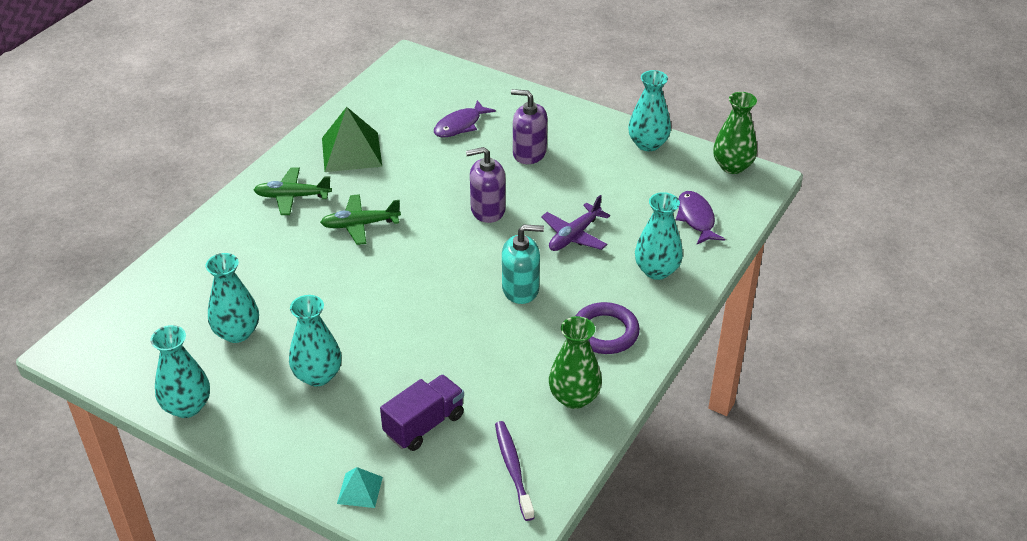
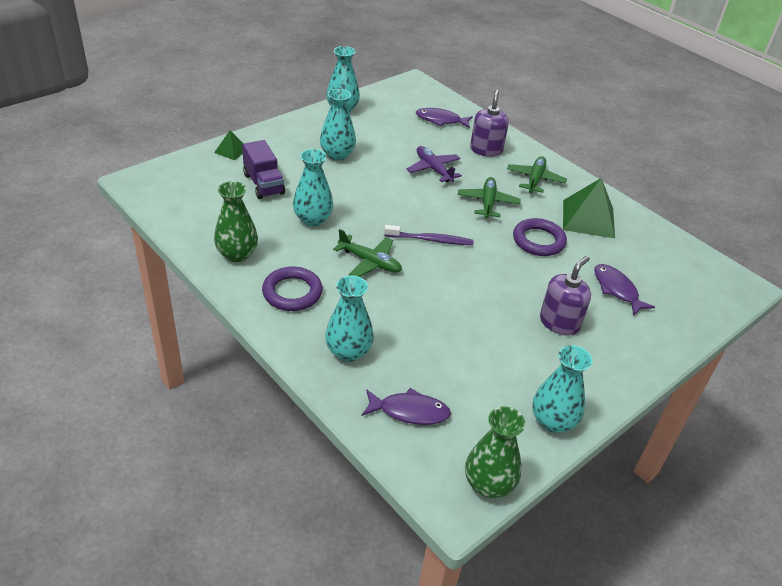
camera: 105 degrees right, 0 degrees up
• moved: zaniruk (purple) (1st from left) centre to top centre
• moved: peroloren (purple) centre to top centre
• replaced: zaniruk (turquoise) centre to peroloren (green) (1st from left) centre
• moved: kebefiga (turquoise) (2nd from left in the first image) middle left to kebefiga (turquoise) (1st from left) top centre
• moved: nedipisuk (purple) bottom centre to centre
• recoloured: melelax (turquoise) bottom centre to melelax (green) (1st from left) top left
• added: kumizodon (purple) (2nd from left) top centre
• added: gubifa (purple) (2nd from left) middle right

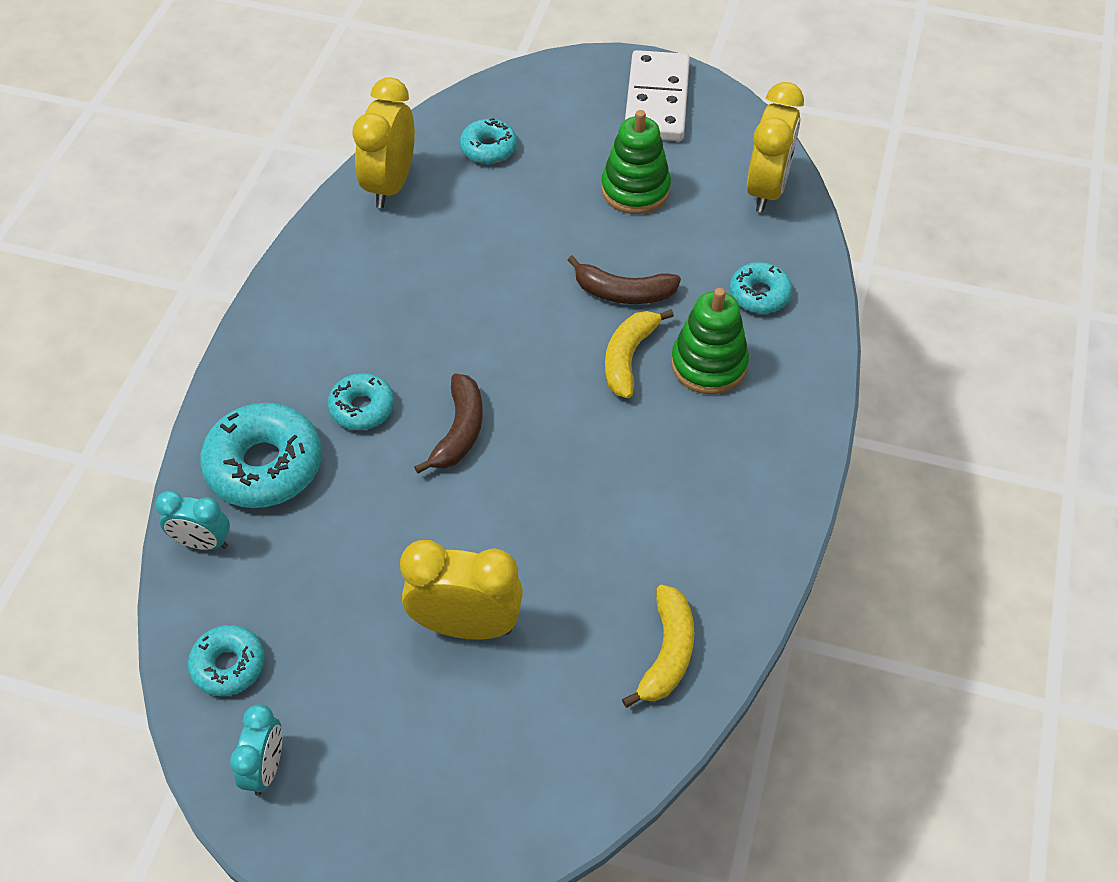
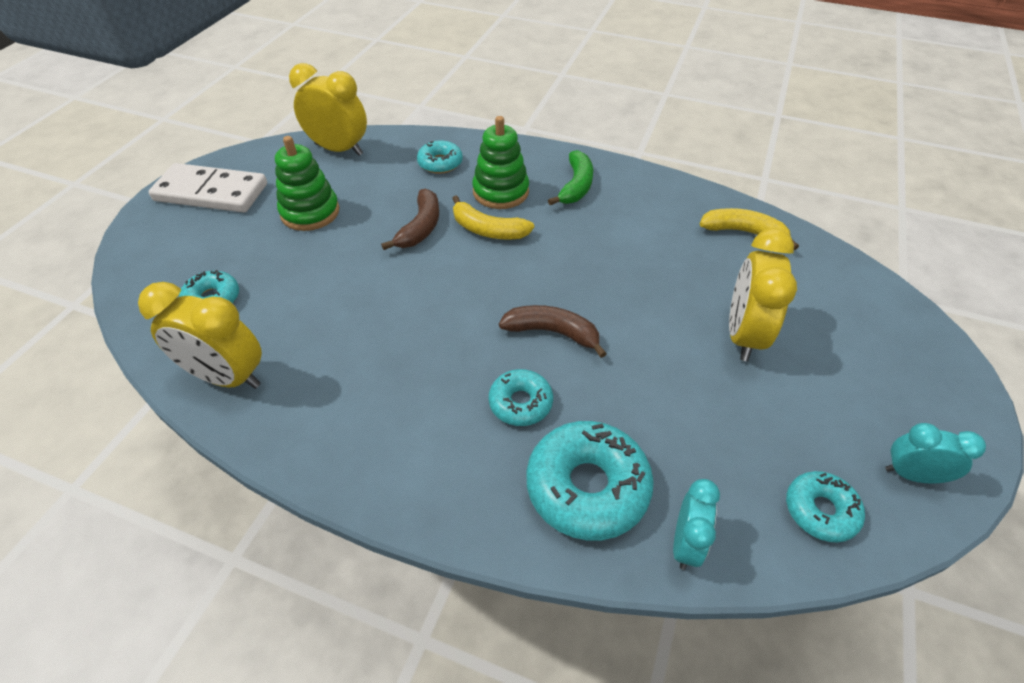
camera: 85 degrees left, 5 degrees down
• added: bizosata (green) top centre

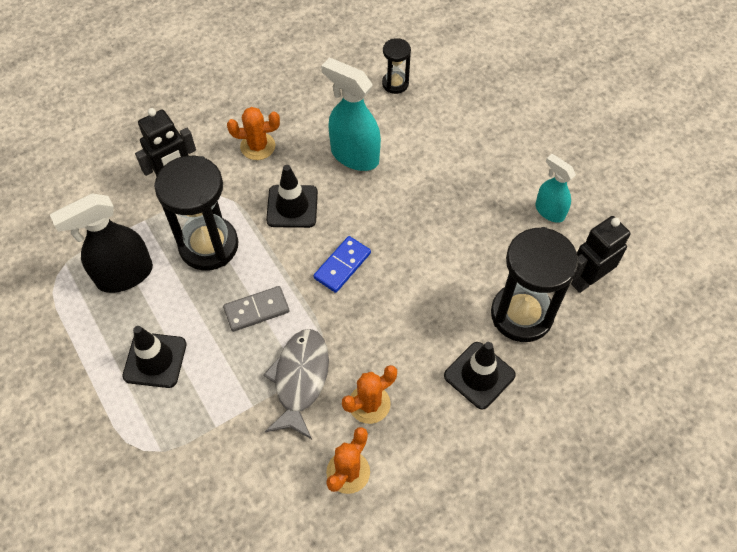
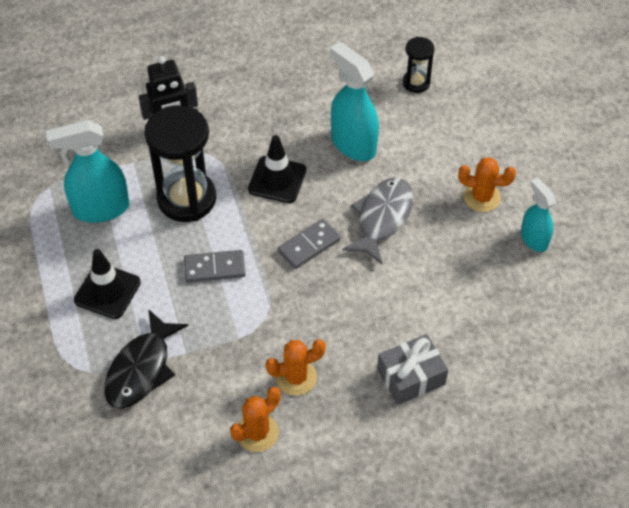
camera: 15 degrees right, 5 degrees down
• moved: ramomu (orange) (1st from left in the first image) top centre to ramomu (orange) (3rd from left) middle right
• recoloured: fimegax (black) middle left to fimegax (turquoise) (1st from left) middle left
• removed: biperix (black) (2nd from left) middle right
• removed: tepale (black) (3rd from left) middle right
• recoloured: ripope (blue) centre to ripope (grey) (2nd from left) centre
• moved: kumizodon (grey) bottom centre to centre
• replaced: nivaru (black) (3rd from left) bottom centre to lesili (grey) bottom centre
• added: kumizodon (black) bottom left

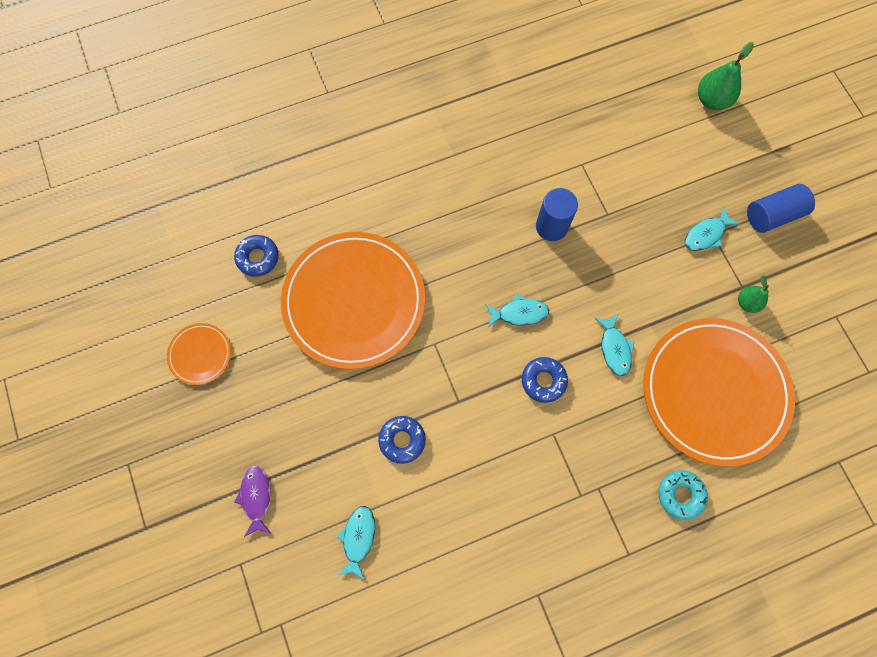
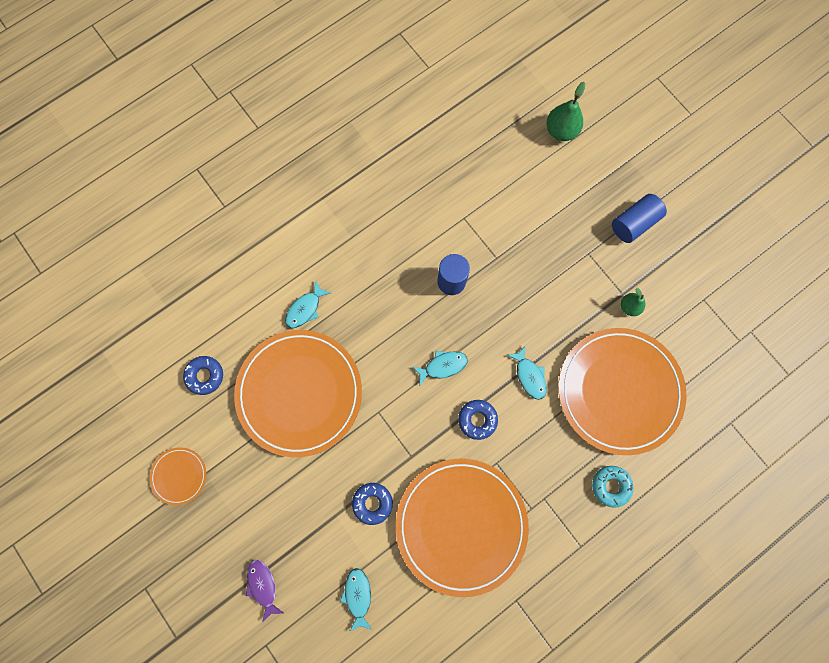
camera: 15 degrees left, 5 degrees up
• moved: kumizodon (turquoise) (4th from left in the first image) middle right to kumizodon (turquoise) (1st from left) centre
• added: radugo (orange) (3rd from left) bottom centre

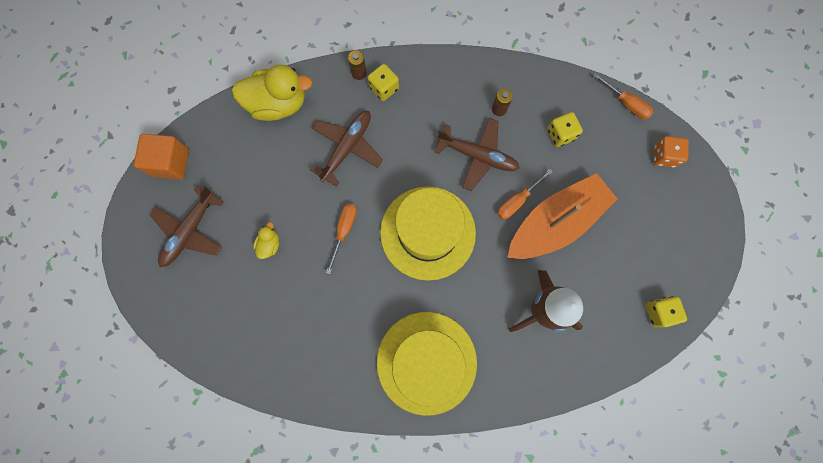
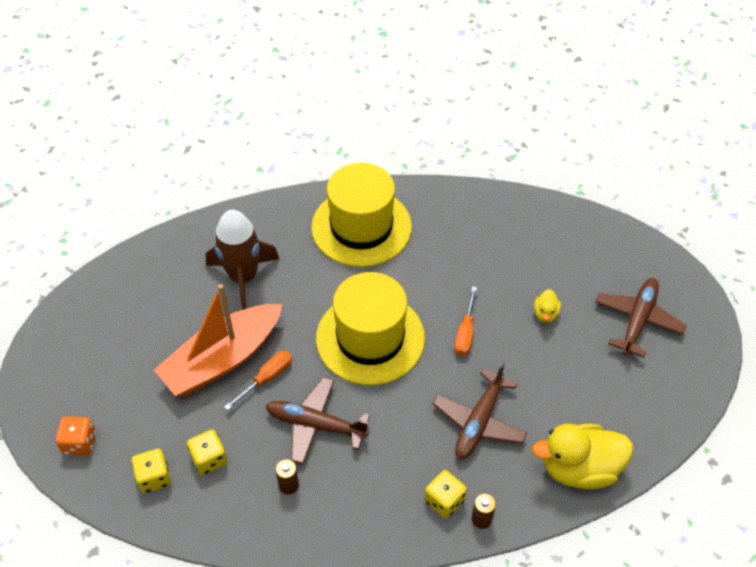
camera: 175 degrees right, 25 degrees down
• removed: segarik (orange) (3rd from left) top right
• removed: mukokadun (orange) middle left
• moved: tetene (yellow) (3rd from left in the first image) bottom right to tetene (yellow) (1st from left) bottom left

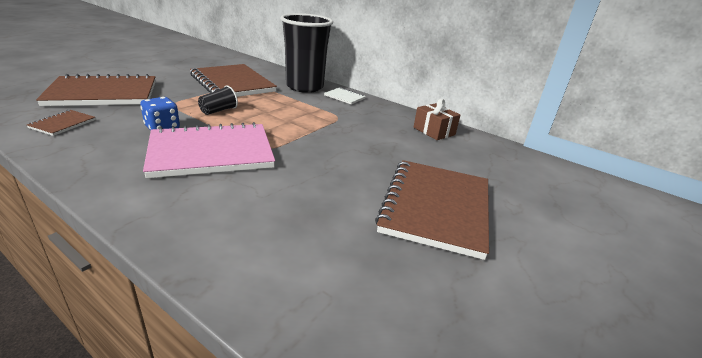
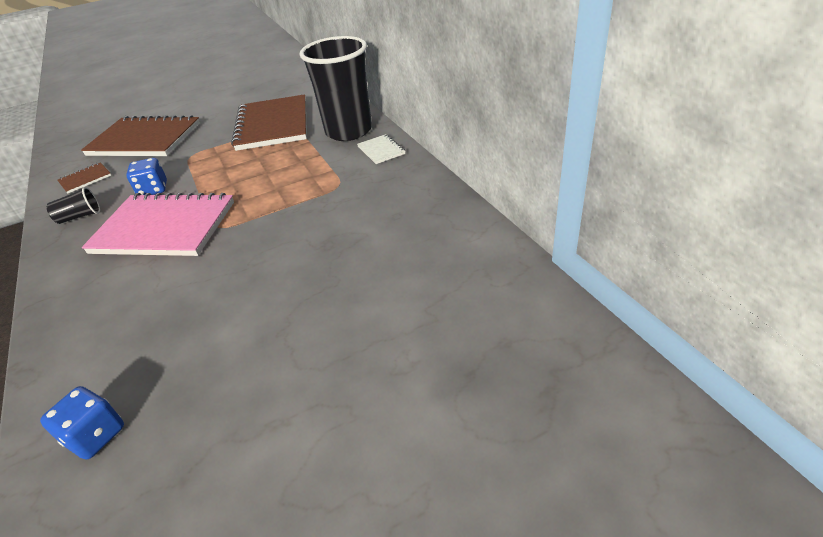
camera: 35 degrees right, 10 degrees up
• moved: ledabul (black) (1st from left) top left to middle left
• removed: lesili (brown) top centre
• removed: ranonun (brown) (4th from left) centre
• added: tetene (blue) (1st from left) bottom left

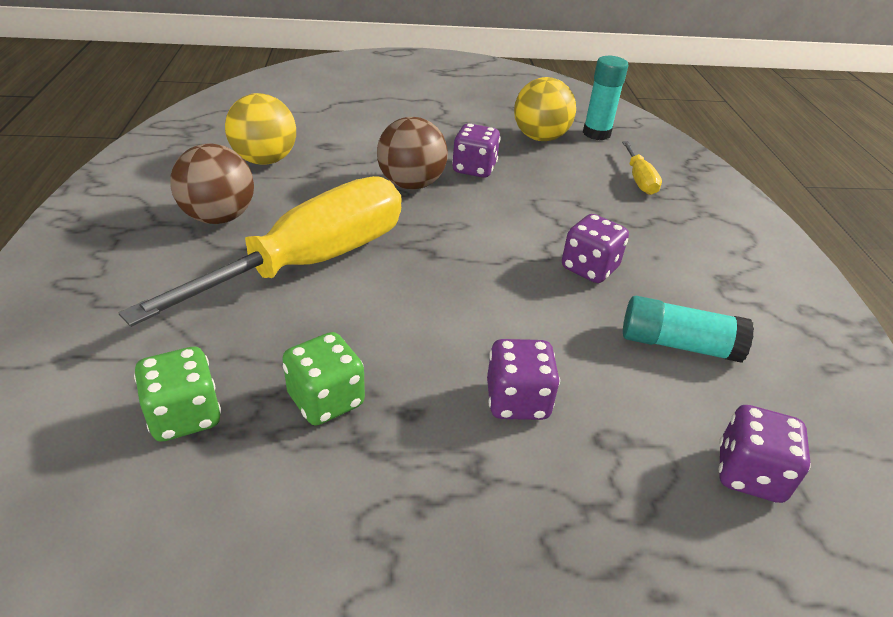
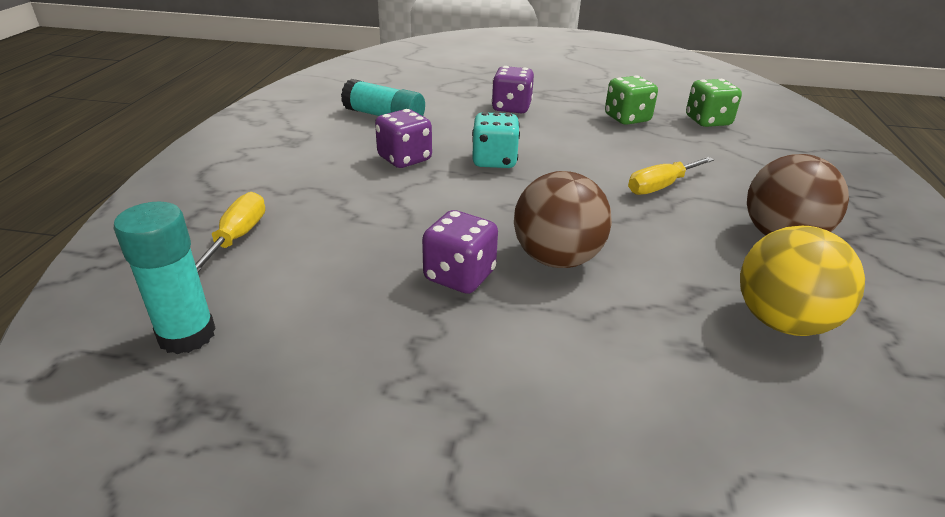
camera: 165 degrees left, 5 degrees down
• removed: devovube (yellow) (2nd from left) top centre
• resized: segarik (yellow) (1st from left in the first image) middle left = middle right x0.42
• removed: tetene (purple) (4th from left) bottom right
• added: tetene (turquoise) top centre

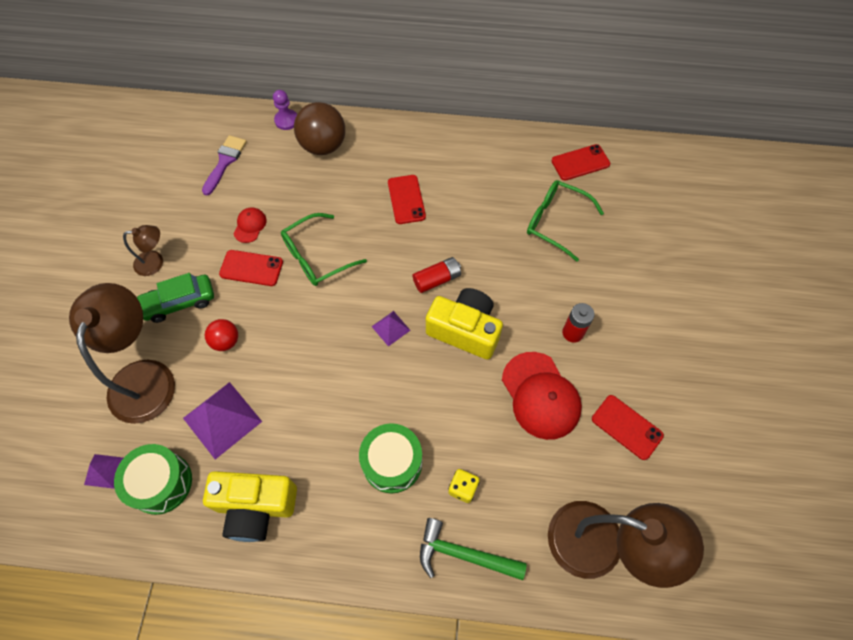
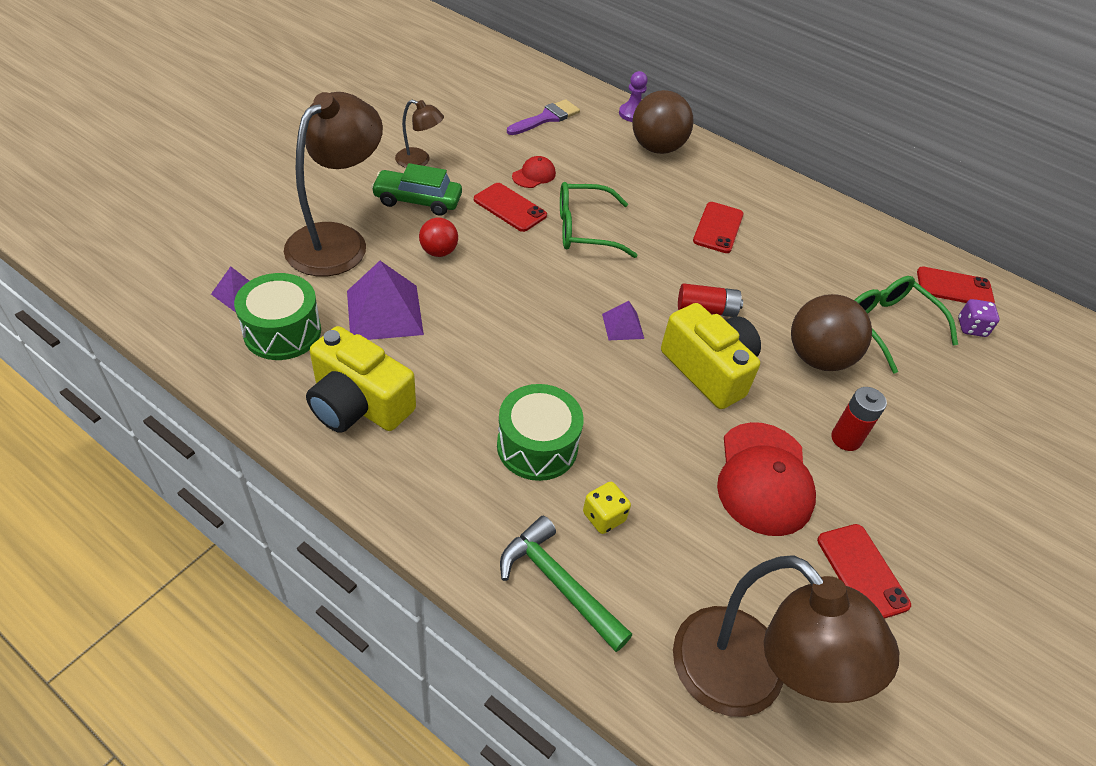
camera: 25 degrees right, 15 degrees down
• added: devovube (brown) (2nd from left) middle right
• added: tetene (purple) middle right

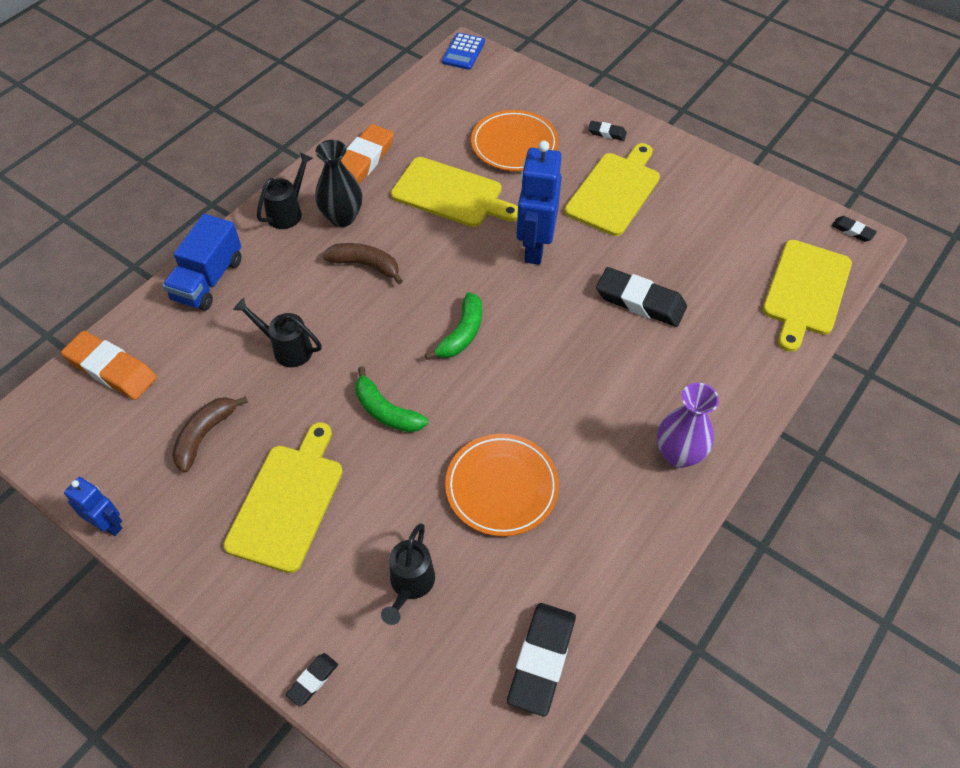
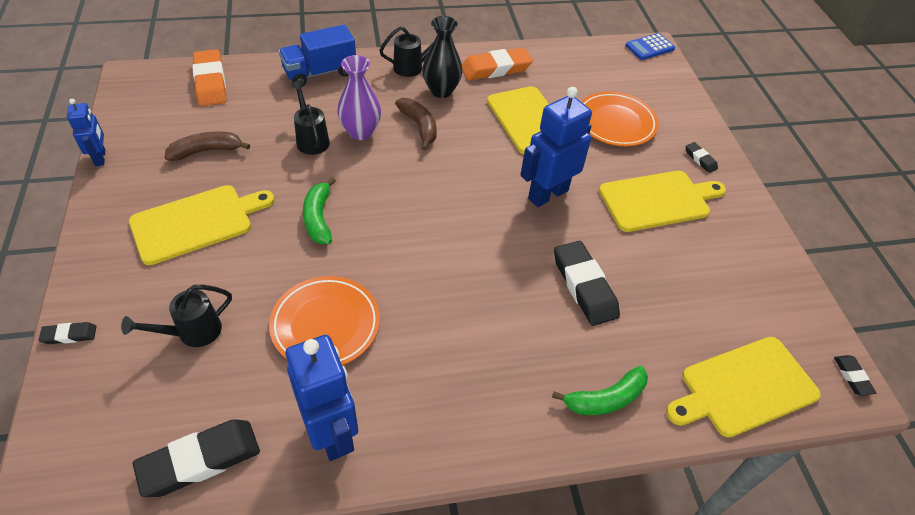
camera: 40 degrees right, 5 degrees down
• moved: bizosata (green) (2nd from left) centre to bottom centre
• moved: kebefiga (purple) middle right to top centre
• added: biperix (blue) (2nd from left) bottom centre

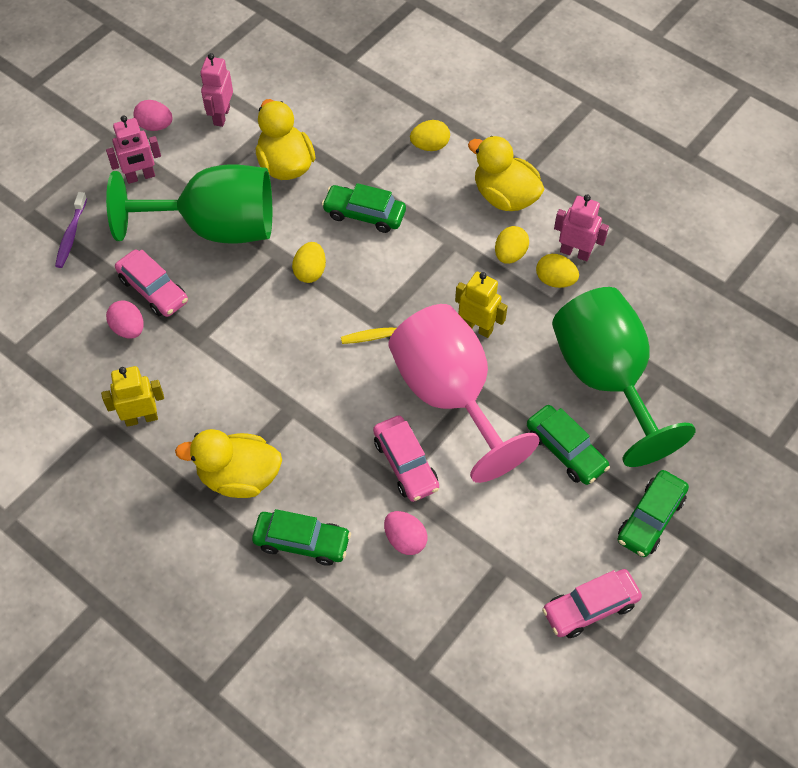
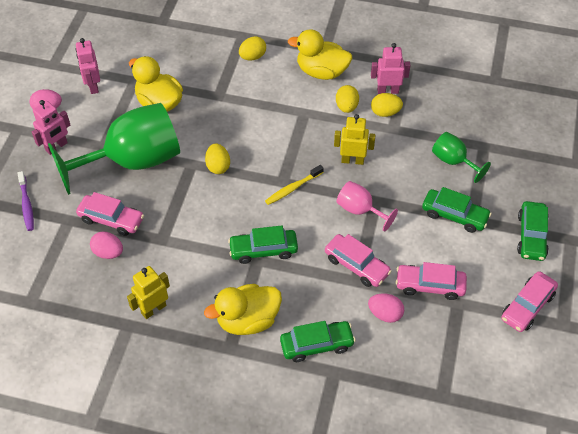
camera: 25 degrees left, 5 degrees down
• moved: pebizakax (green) (2nd from left in the first image) top centre to pebizakax (green) (1st from left) centre
• resized: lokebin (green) (2nd from left) middle right = middle right x0.47
• resized: lokebin (pink) centre = centre x0.47
• added: pebizakax (pink) (3rd from left) middle right

